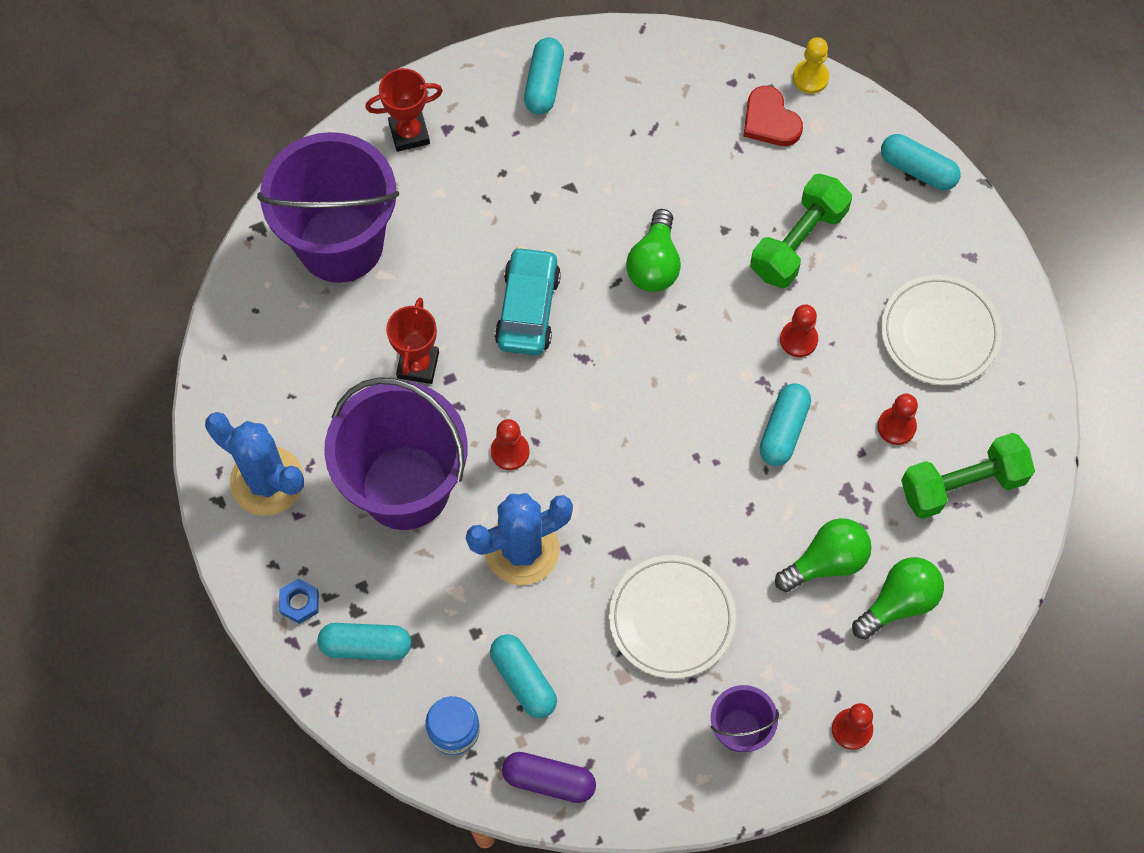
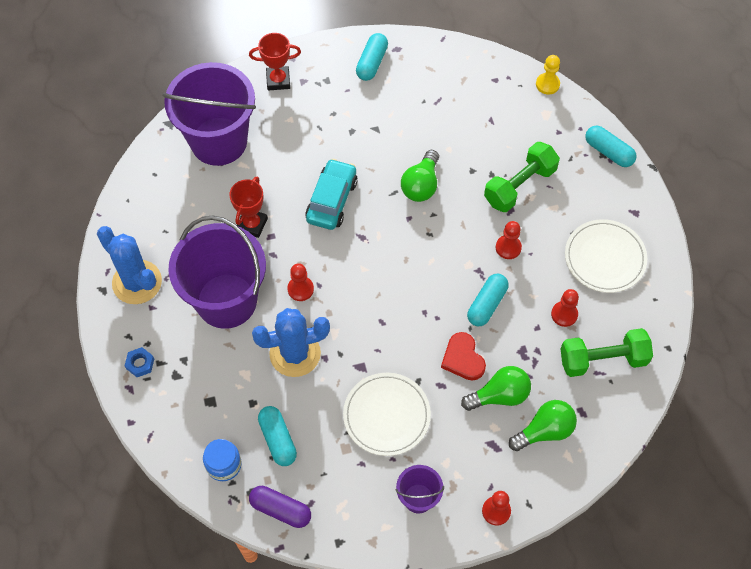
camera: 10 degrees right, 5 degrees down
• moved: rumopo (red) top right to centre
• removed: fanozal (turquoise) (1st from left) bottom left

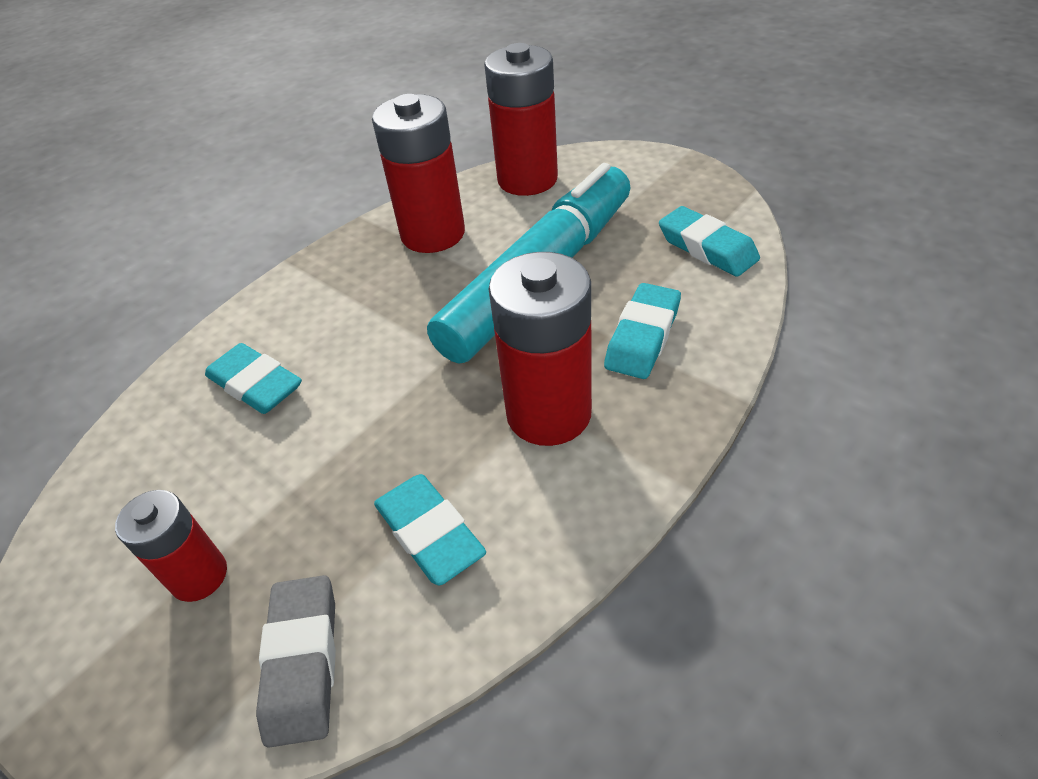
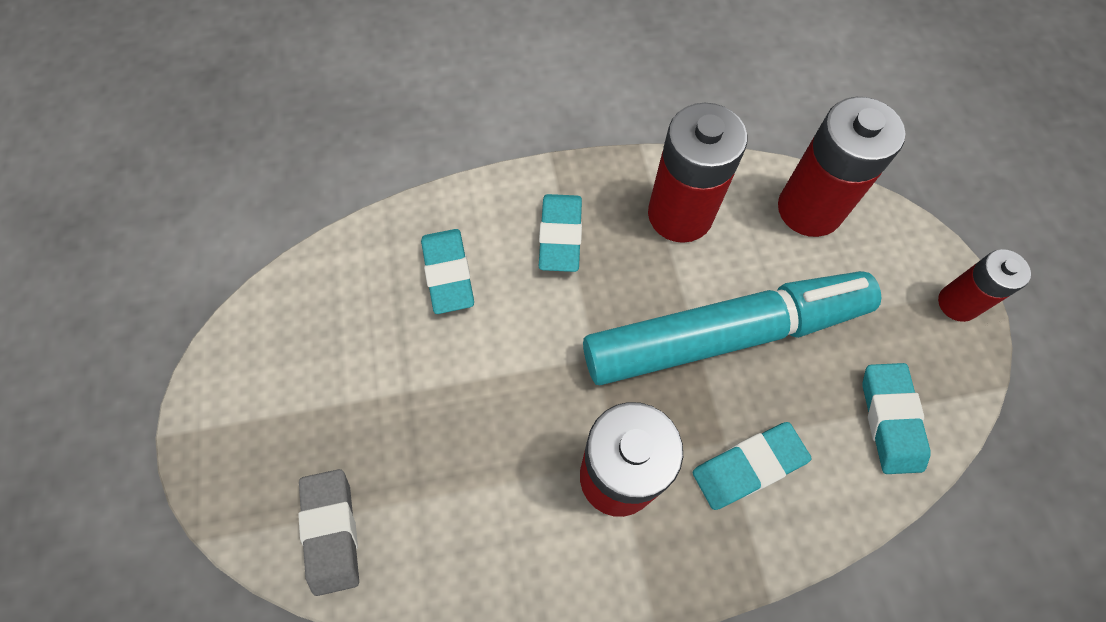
camera: 35 degrees right, 20 degrees up
• moved: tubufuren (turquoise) (2nd from left) bottom centre to centre
• moved: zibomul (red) (1st from left in the first image) bottom left to zibomul (red) (4th from left) middle right
• turned: tubufuren (grey) bottom left = bottom left 45 degrees counterclockwise

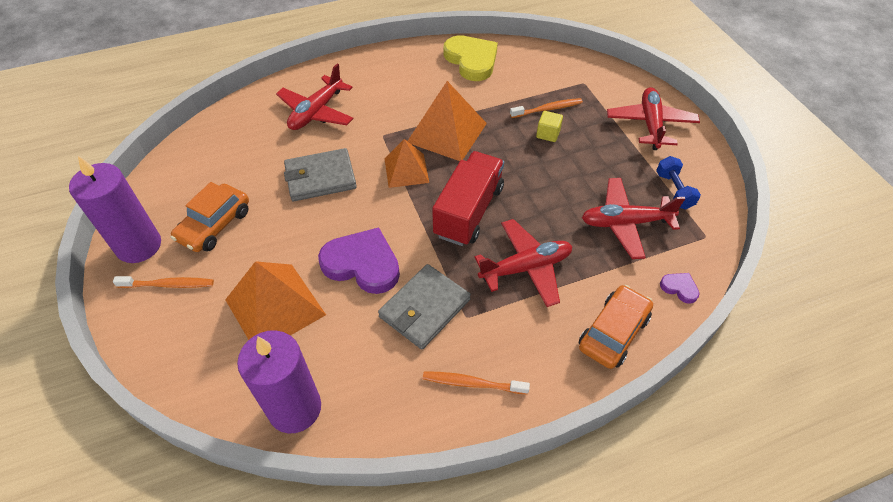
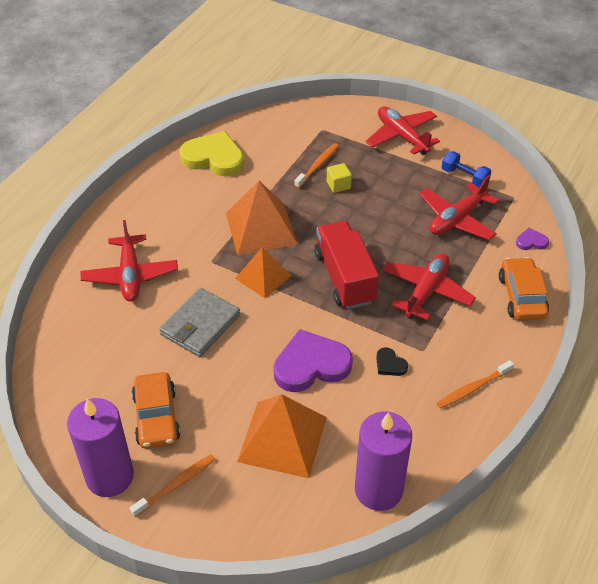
camera: 40 degrees left, 5 degrees down
• replaced: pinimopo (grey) (2nd from left) centre to rumopo (black) centre

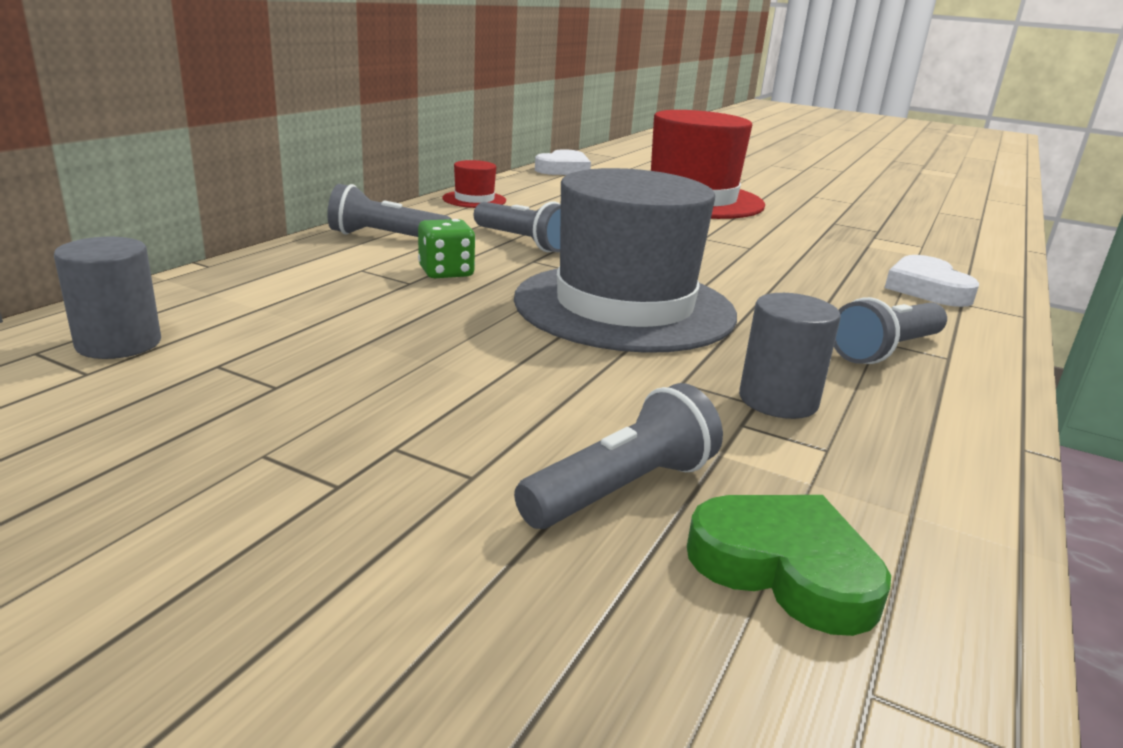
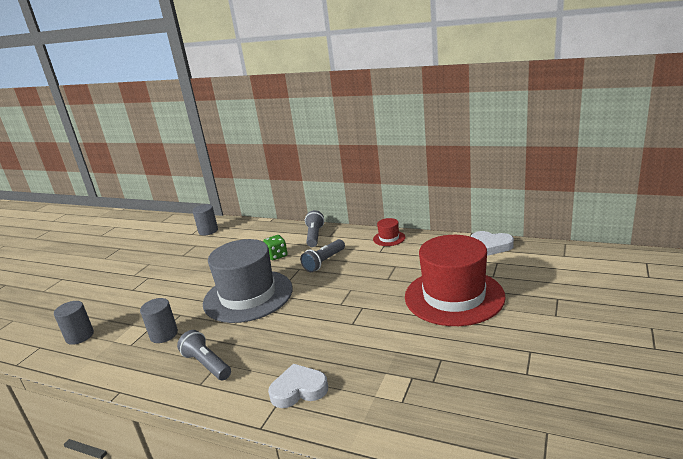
camera: 90 degrees right, 0 degrees up
• removed: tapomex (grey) (3rd from left) centre
• replaced: rumopo (green) bottom right to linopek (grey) (1st from left) bottom left

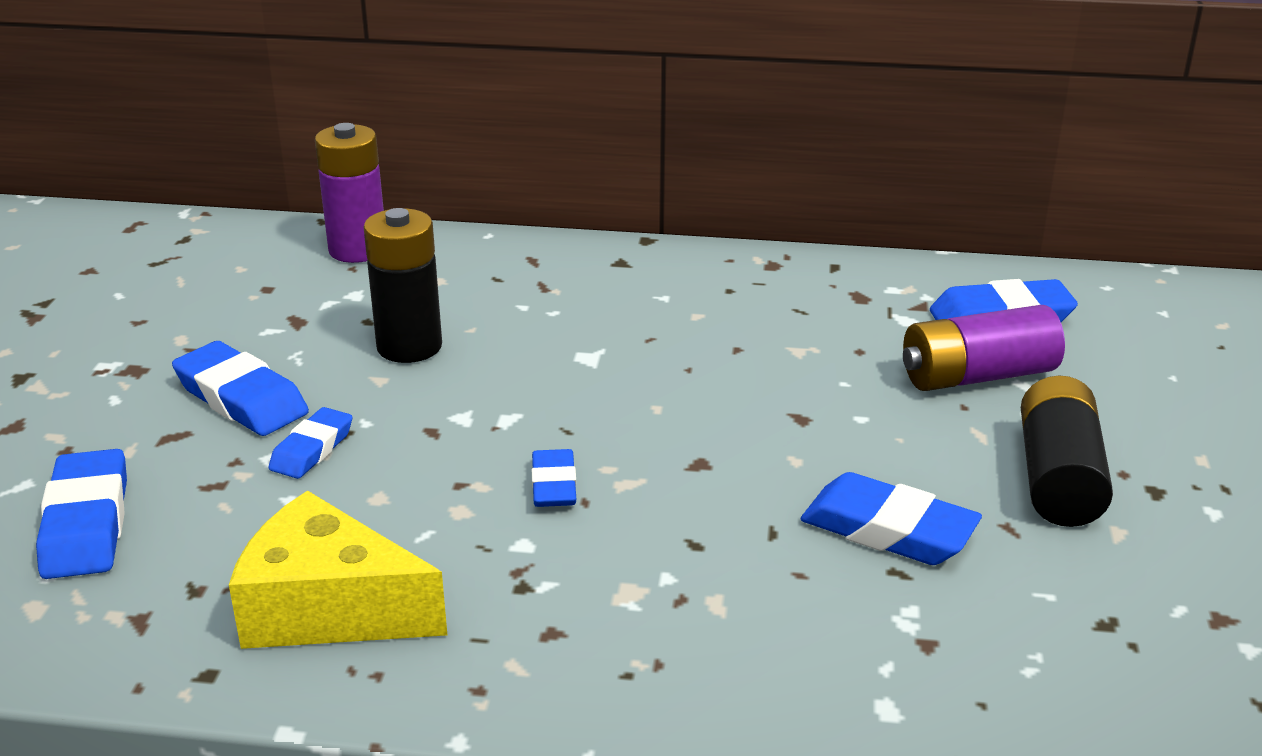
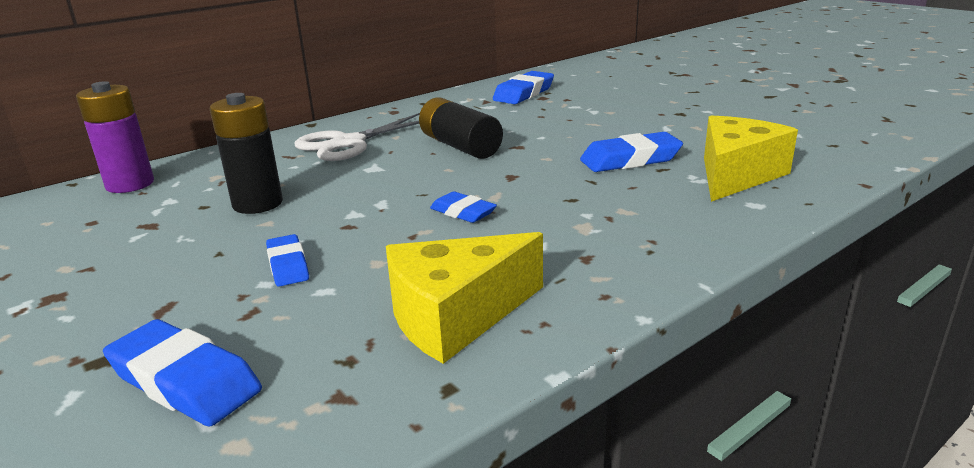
camera: 45 degrees left, 5 degrees down
• removed: zibomul (purple) (2nd from left) middle right
• removed: tubufuren (blue) (2nd from left) middle left
• moved: zibomul (black) (2nd from left) middle right to top centre
• added: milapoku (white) top centre
• added: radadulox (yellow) (2nd from left) middle right

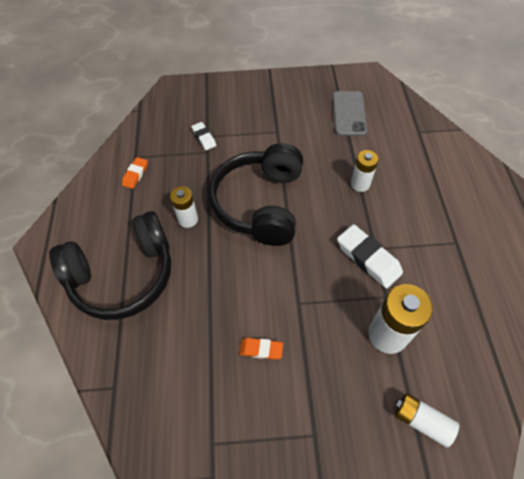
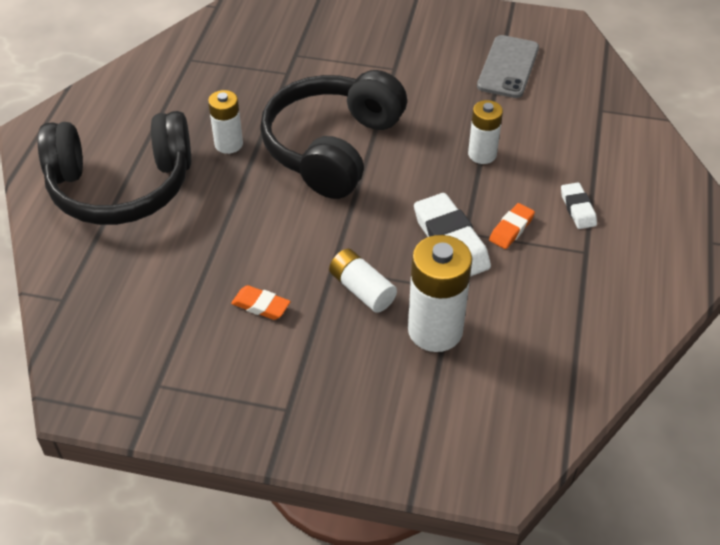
camera: 15 degrees right, 10 degrees down
• moved: tubufuren (white) (1st from left in the first image) top centre to tubufuren (white) (2nd from left) middle right
• moved: tubufuren (orange) (1st from left in the first image) middle left to tubufuren (orange) (2nd from left) middle right
• moved: zibomul (white) (4th from left in the first image) bottom right to zibomul (white) (2nd from left) centre

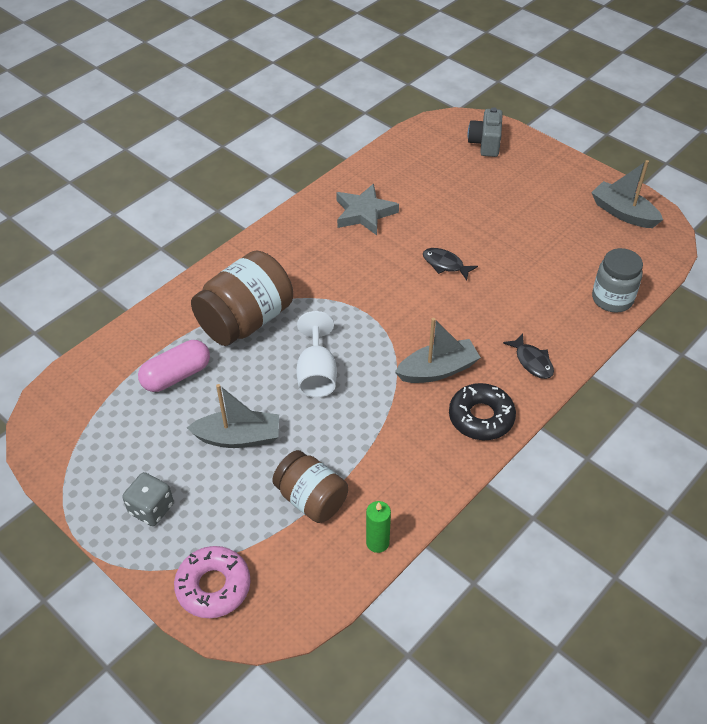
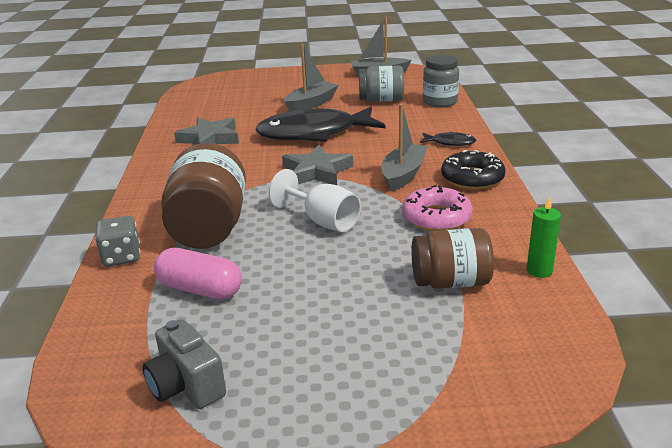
camera: 45 degrees left, 20 degrees down
• moved: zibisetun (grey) top right to bottom left
• resized: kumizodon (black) (1st from left) centre = top centre x2.39
• turned: fanozal (pink) middle left = middle left 75 degrees counterclockwise
• moved: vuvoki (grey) (1st from left) middle left to top centre
• moved: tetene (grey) bottom left to middle left
• moved: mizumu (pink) bottom left to centre
• added: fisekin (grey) (1st from left) top centre
• added: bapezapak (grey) (2nd from left) centre

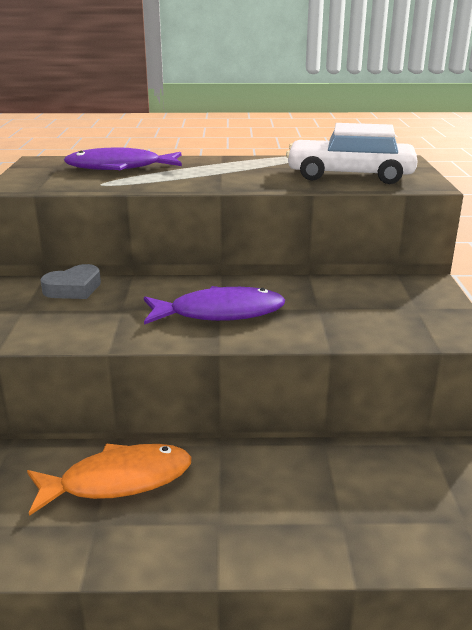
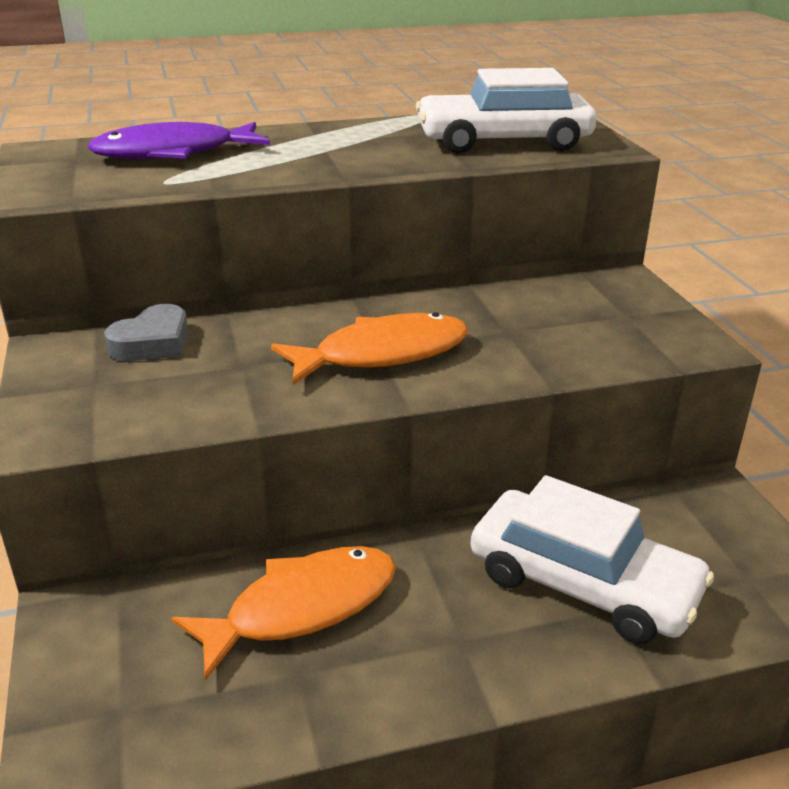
camera: 15 degrees left, 5 degrees up
• recoloured: kumizodon (purple) (2nd from left) centre to kumizodon (orange) (2nd from left) centre
• added: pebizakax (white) (2nd from left) bottom right

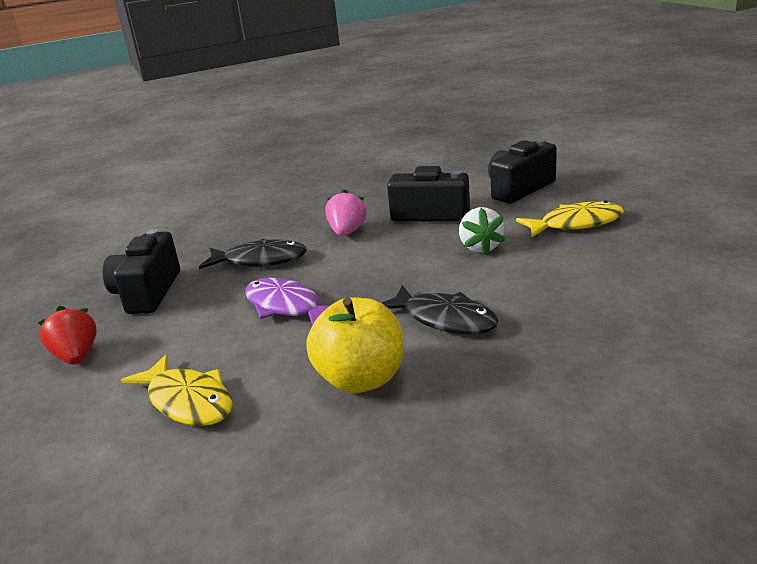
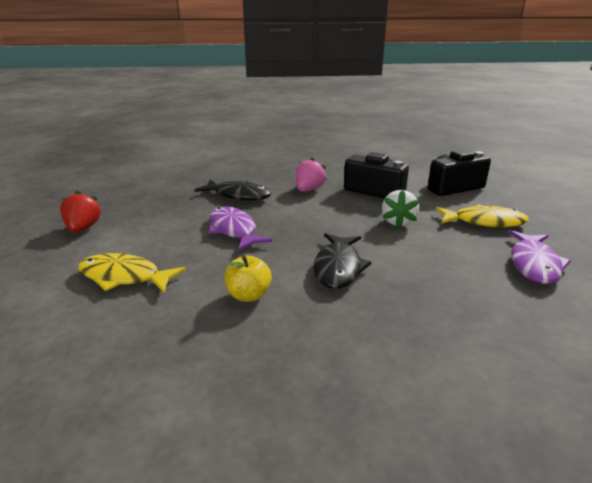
camera: 15 degrees right, 0 degrees up
• removed: zibisetun (black) (1st from left) middle left
• turned: kumizodon (black) (2nd from left) centre = centre 45 degrees clockwise
• resized: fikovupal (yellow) centre = centre x0.61
• turned: kumizodon (yellow) (1st from left) bottom left = middle left 135 degrees clockwise
• added: kumizodon (purple) (2nd from left) middle right

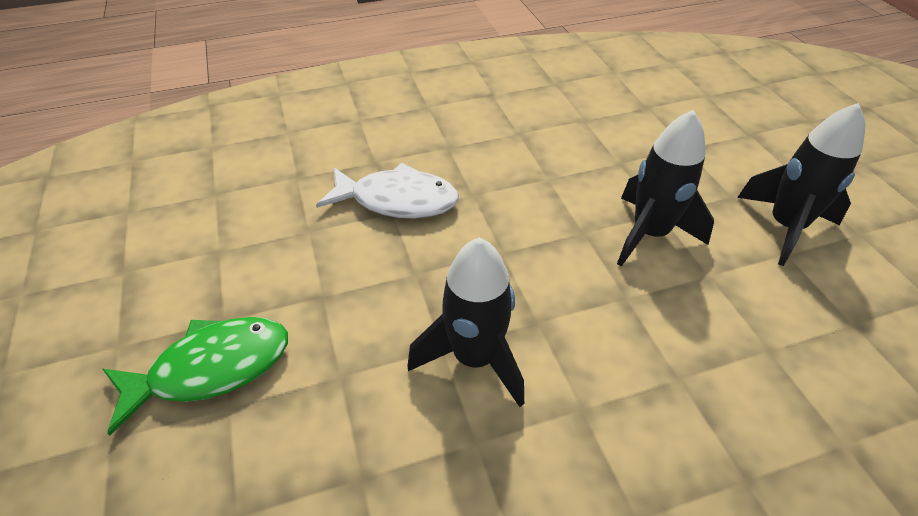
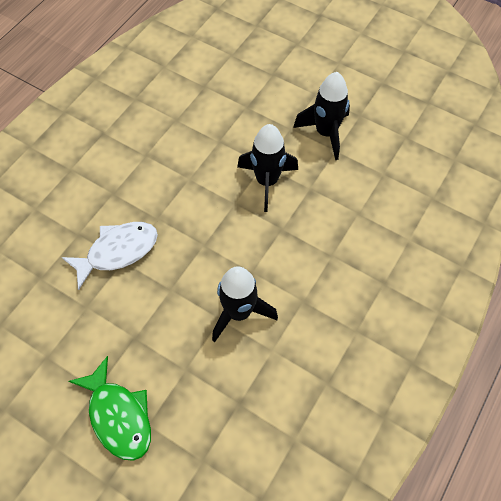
camera: 40 degrees left, 15 degrees up
• turned: kumizodon (green) bottom left = bottom left 120 degrees clockwise

